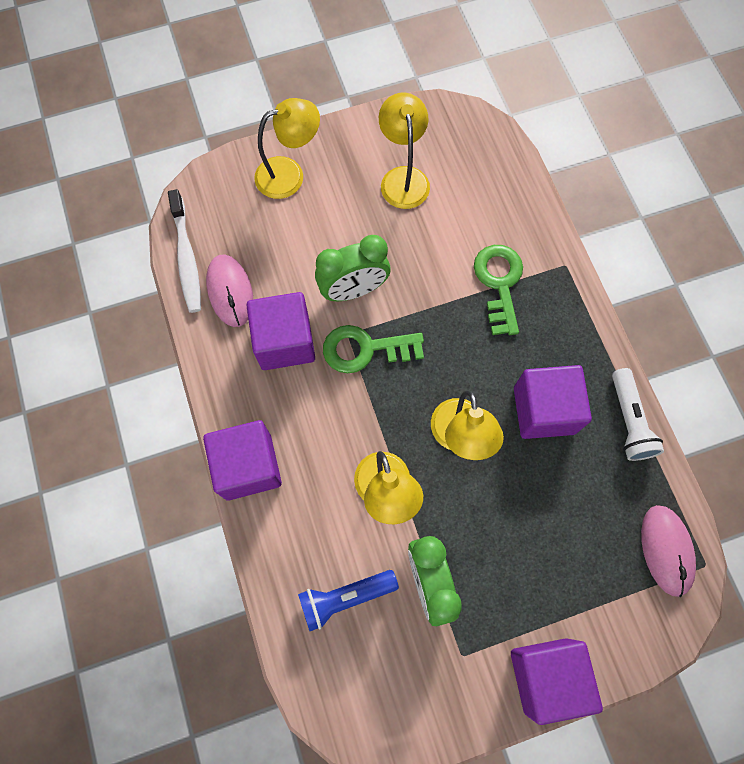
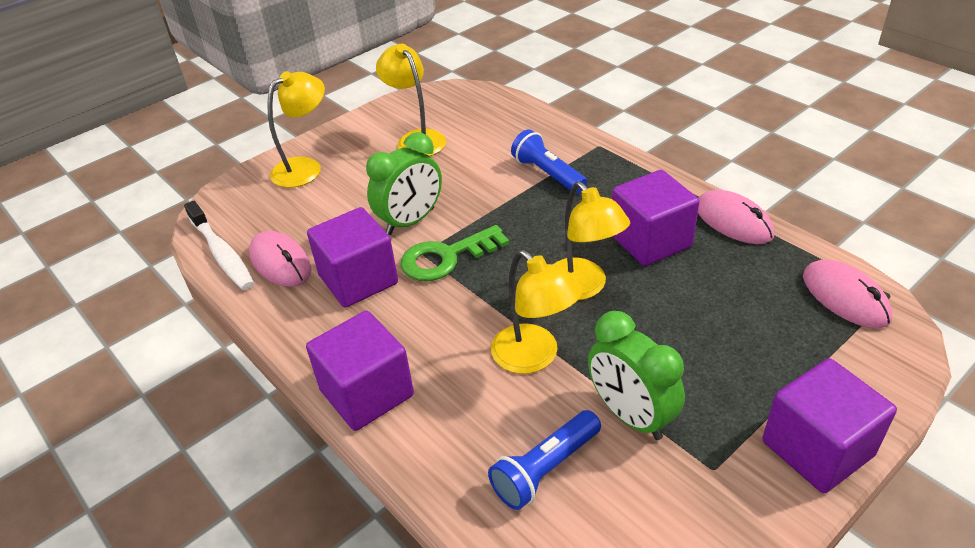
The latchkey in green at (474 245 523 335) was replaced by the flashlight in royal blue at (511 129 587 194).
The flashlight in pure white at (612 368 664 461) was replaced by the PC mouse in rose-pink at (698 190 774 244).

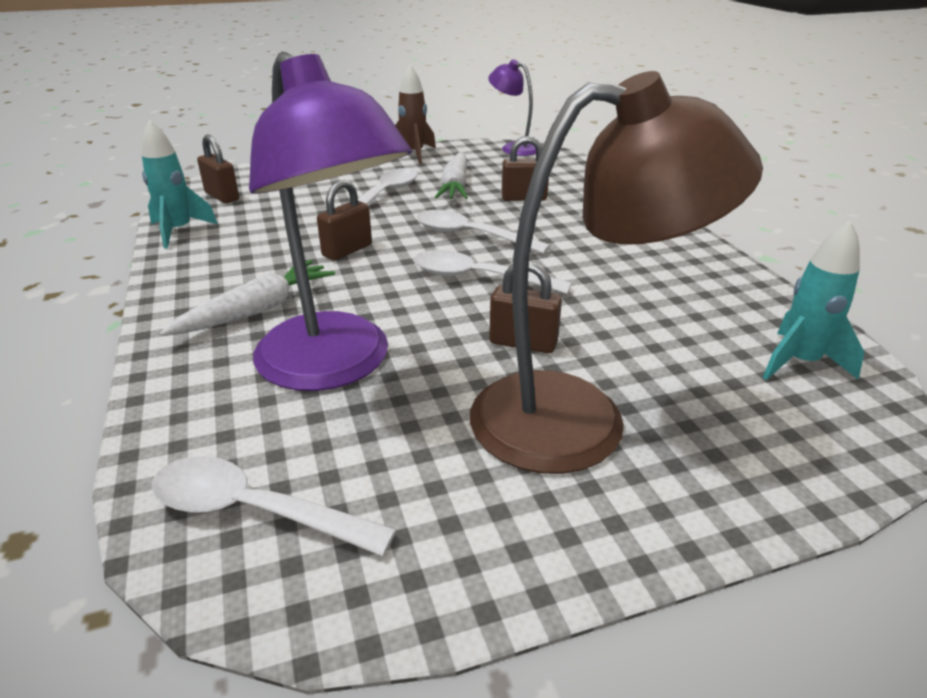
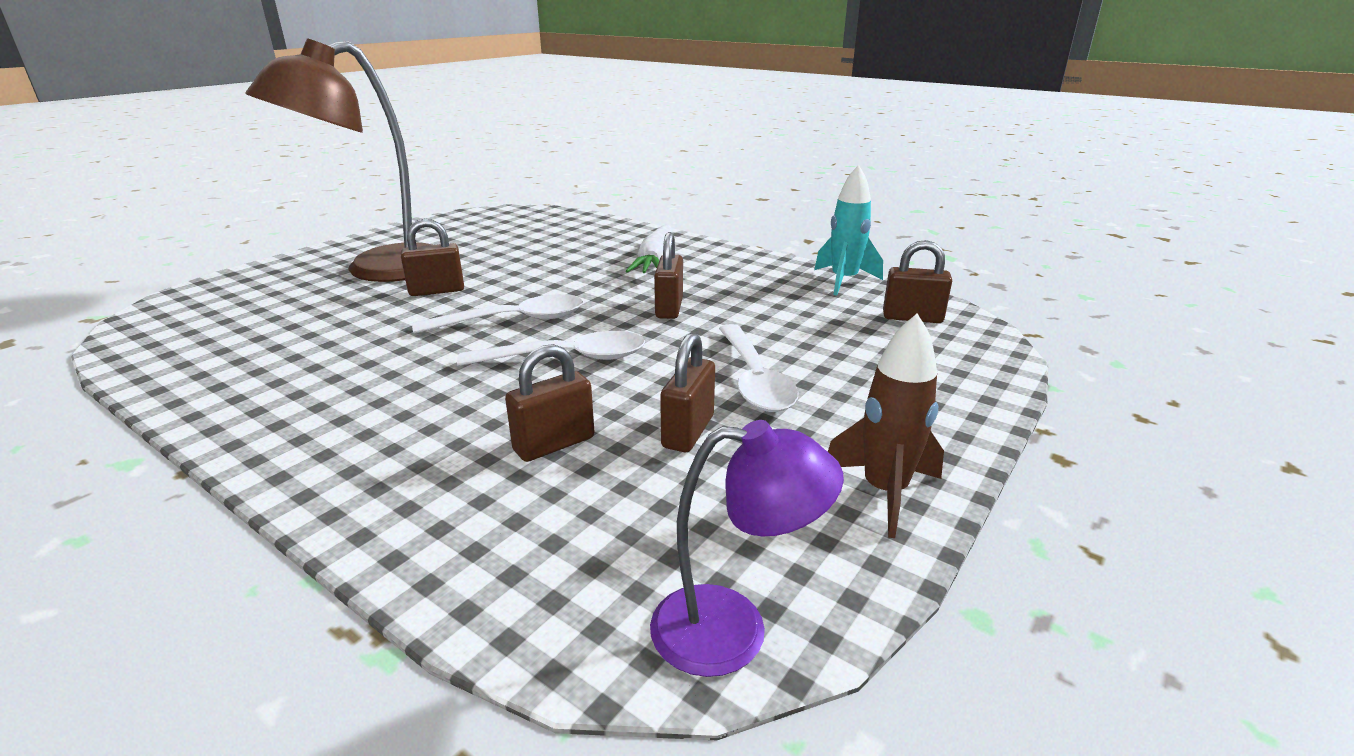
The teaspoon in pure white at (151 456 396 556) disappeared.
The lamp in royal purple at (249 52 412 391) disappeared.
The root vegetable in pure white at (435 152 468 199) was replaced by the small lock in dark brown at (660 333 715 452).
The spaceship in teal at (763 220 864 380) disappeared.

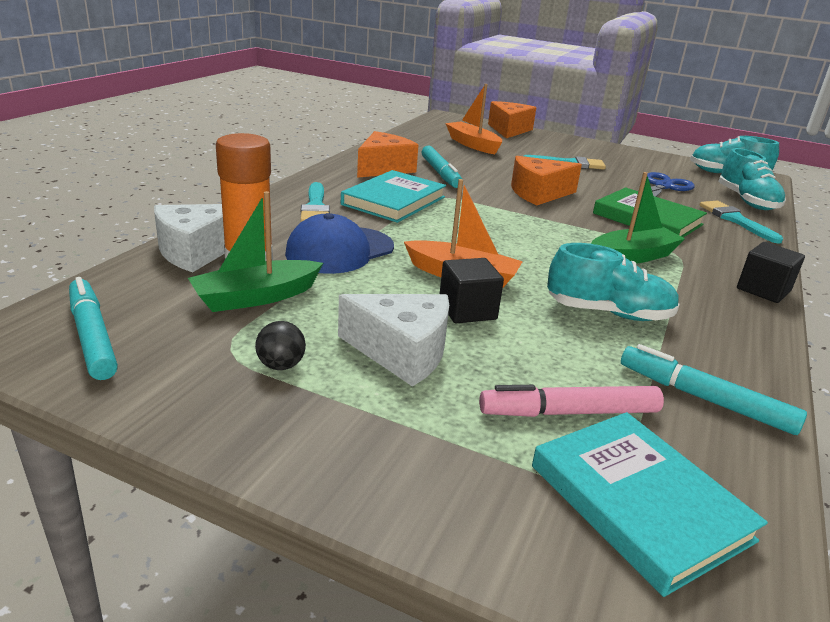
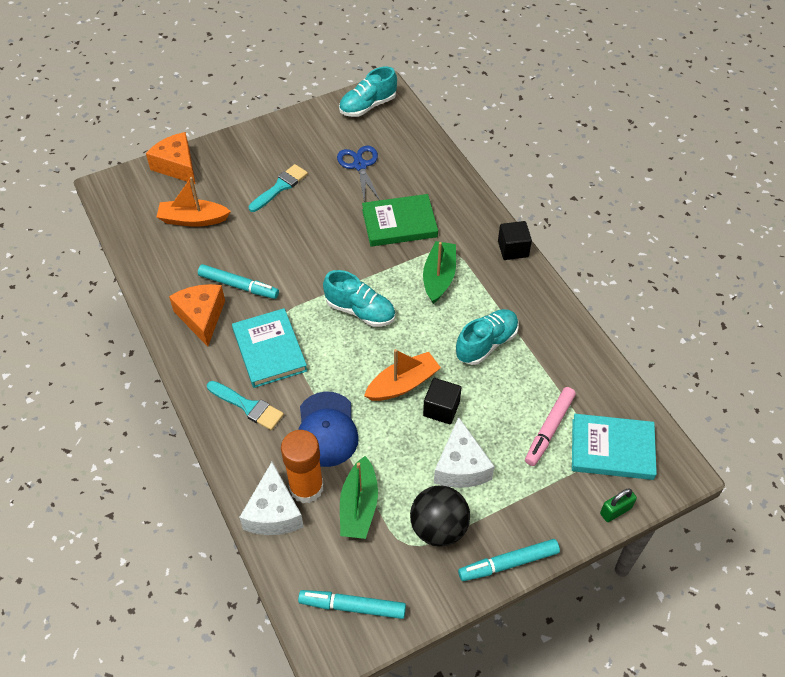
The sphere in black at (255 321 306 370) changed to 2.09 times the size.
The piece of cheese in pure white at (338 294 449 387) turned 120 degrees clockwise.
The piece of cheese in orange-coloured at (511 156 582 205) disappeared.
The marker in teal moved from (621 344 807 435) to (458 539 560 581).
The brush in teal at (699 201 783 244) disappeared.
The lace-up shoe in teal moved from (718 148 786 210) to (323 270 395 327).
The small lock in green at (600 488 637 522) appeared.

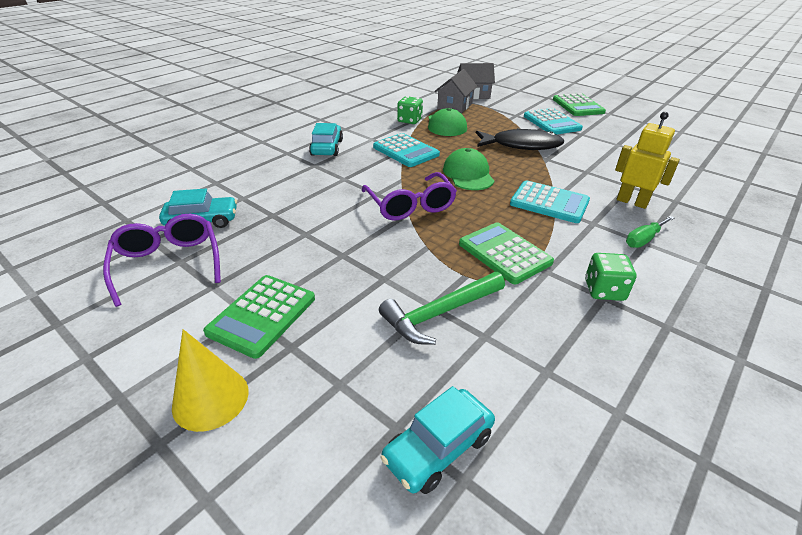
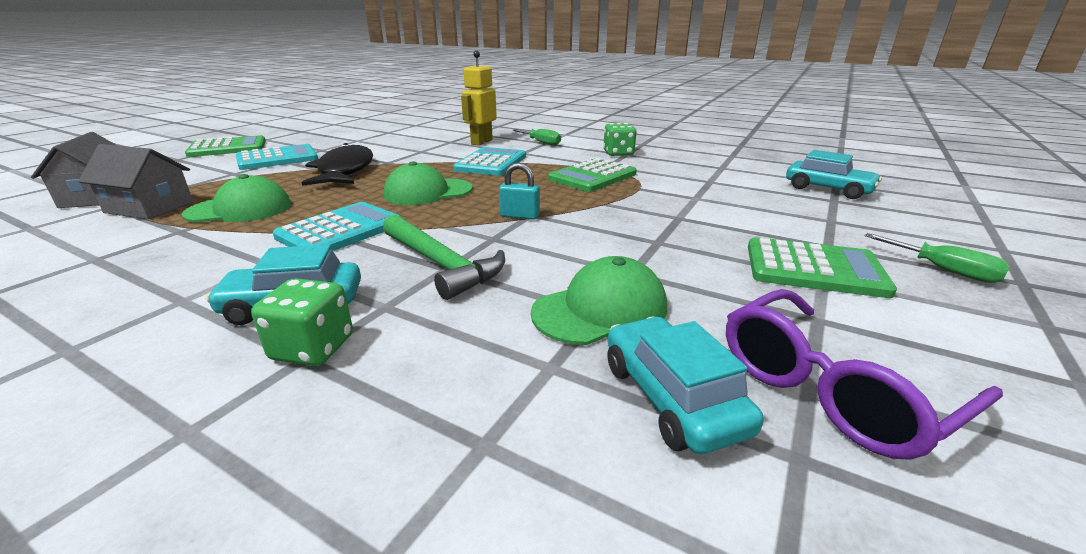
The cone in bright yellow at (172 329 249 432) was replaced by the screwdriver in green at (864 233 1010 283).
The spectacles in royal purple at (362 172 457 221) was replaced by the small lock in teal at (499 163 540 220).
The claw hammer in green moved from (379 272 505 345) to (383 215 505 300).
The die in green moved from (397 96 423 124) to (251 278 353 366).
The peaked cap in green at (531 256 667 345) appeared.

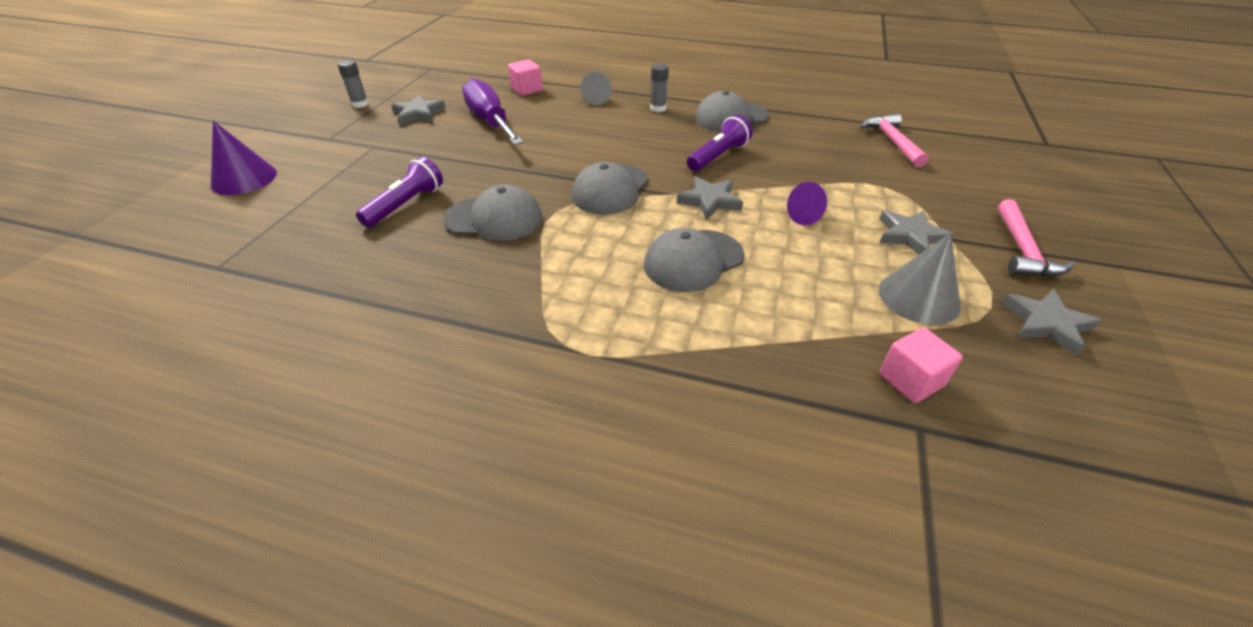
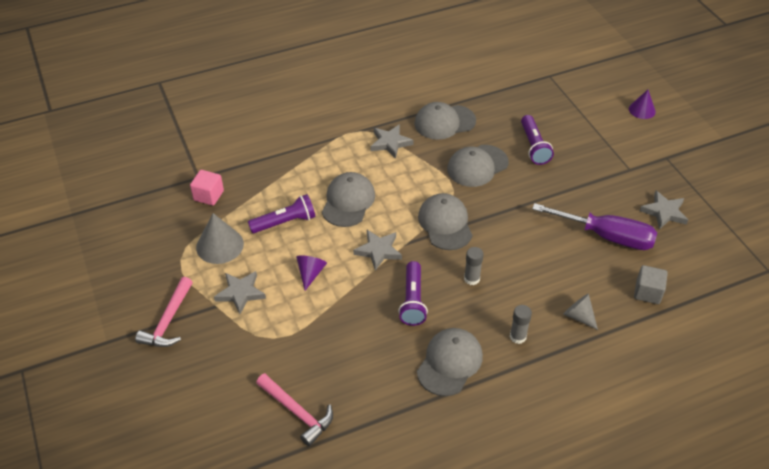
The cone in royal purple at (211 121 277 195) changed to 0.64 times the size.
The stick of glue in gray moved from (338 60 369 108) to (464 247 484 285).
The block in rose-pink at (508 60 543 96) became the block in gray at (634 265 668 304).
The claw hammer in rose-pink at (998 199 1075 277) turned 135 degrees counterclockwise.
The five-pointed star in gray moved from (1002 289 1102 356) to (371 124 414 159).
The flashlight in royal purple at (248 194 315 233) appeared.
The peaked cap in gray at (414 102 476 140) appeared.

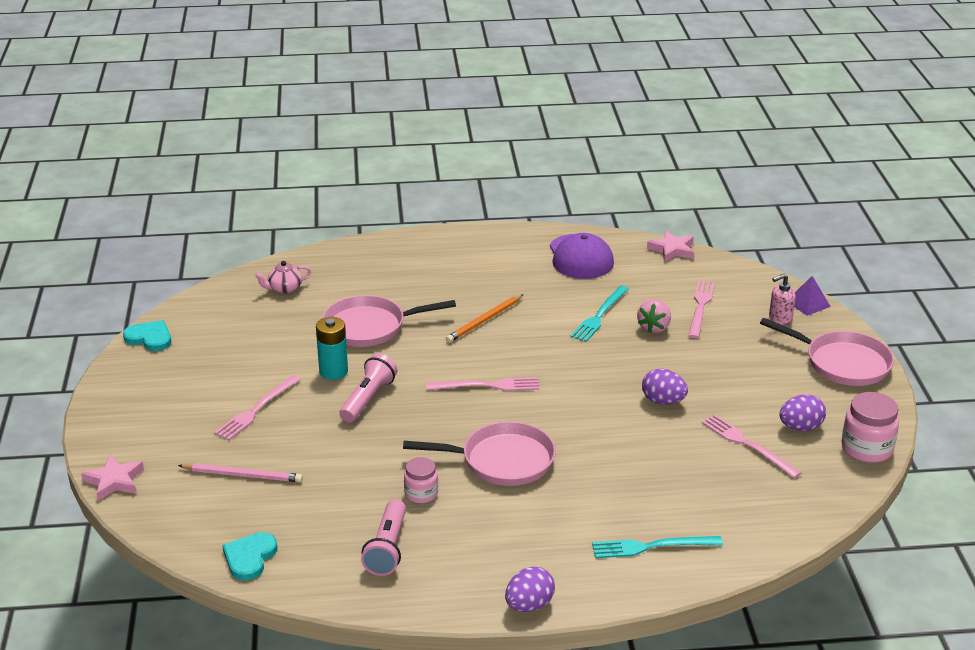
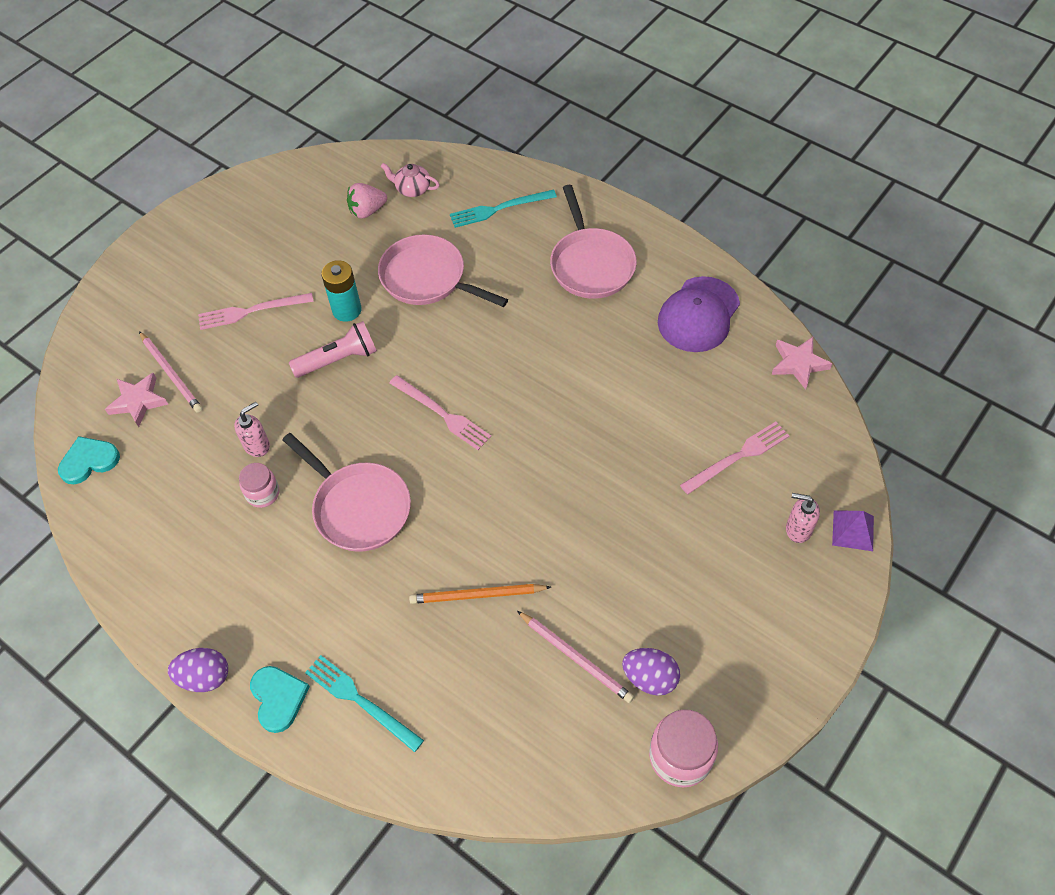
The five-pointed star in rose-pink moved from (81 455 144 501) to (105 373 168 427).
The love heart in teal moved from (123 320 171 351) to (250 666 310 733).
The flashlight in rose-pink at (361 499 406 576) disappeared.
The lead pencil in orange-coloured moved from (446 294 523 343) to (409 584 551 604).
The fork in teal moved from (570 286 629 342) to (450 190 557 228).
The strawberry in rose-pink moved from (637 299 671 333) to (347 183 387 219).
The egg shape in royal purple at (642 369 688 405) disappeared.
The fork in rose-pink at (702 414 801 478) was replaced by the lead pencil in rose-pink at (517 611 634 703).
The skillet in rose-pink moved from (760 318 894 386) to (550 185 637 299).
The soap dispenser in rose-pink at (234 402 270 457) appeared.

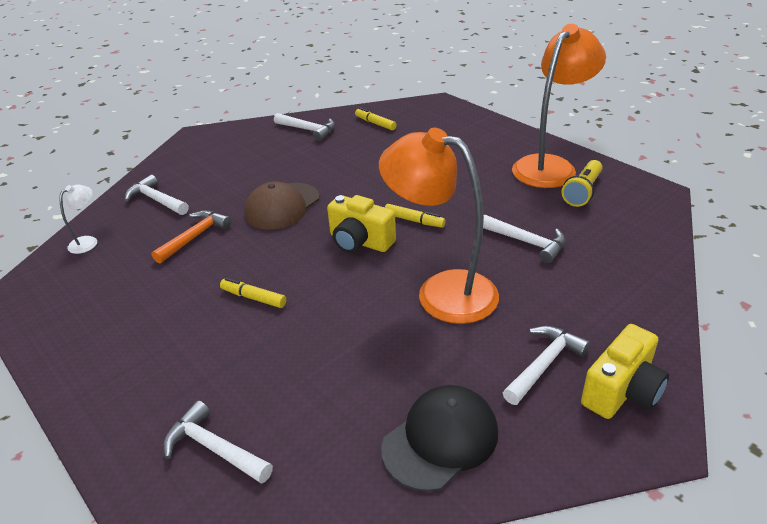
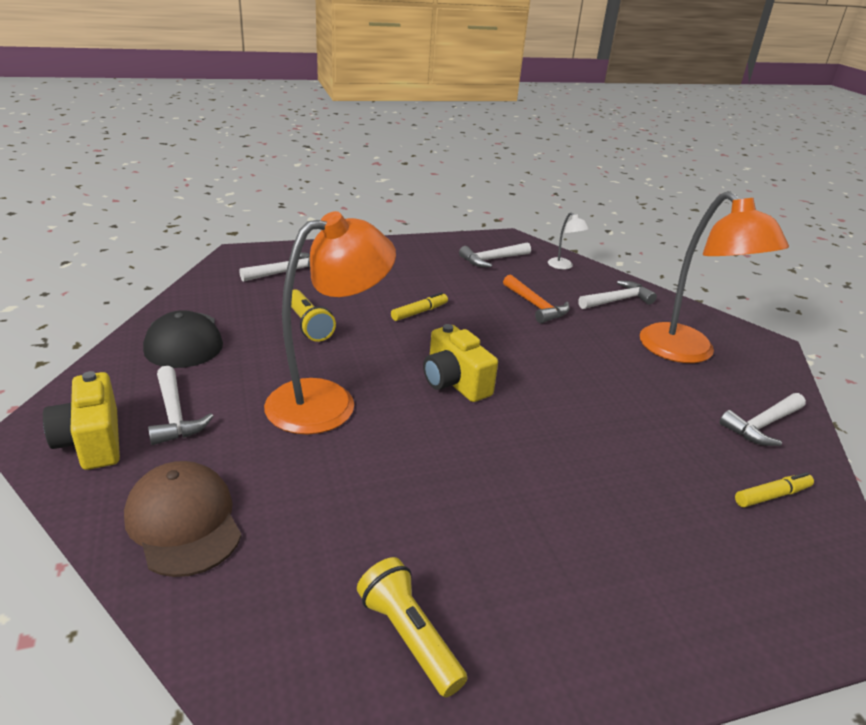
The peaked cap in dark brown moved from (244 181 319 230) to (124 461 241 577).
The camera in bright yellow at (327 195 396 253) turned 90 degrees counterclockwise.
The marker in bright yellow at (385 204 446 228) disappeared.
The claw hammer in pure white moved from (483 215 565 263) to (459 242 531 267).
The lamp in orange-coloured moved from (512 24 606 188) to (640 191 789 363).
The flashlight in bright yellow at (291 290 336 342) appeared.

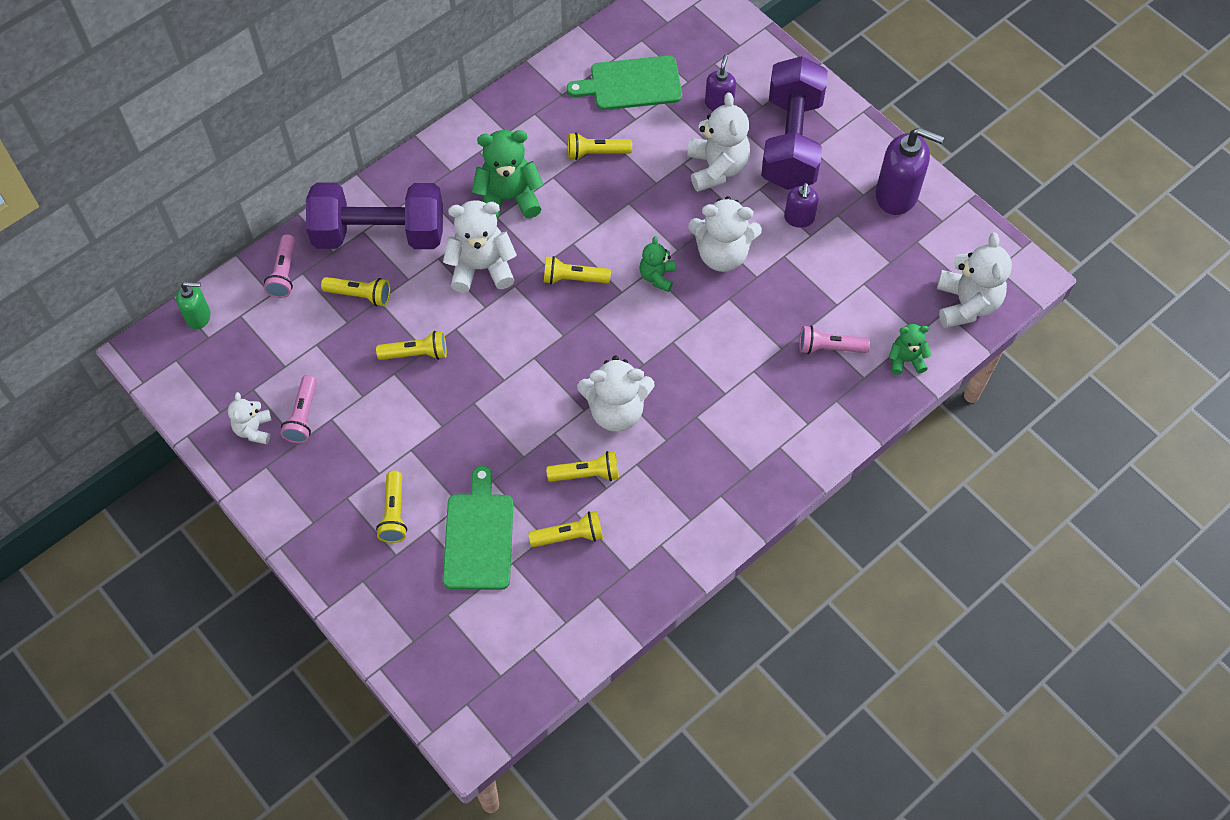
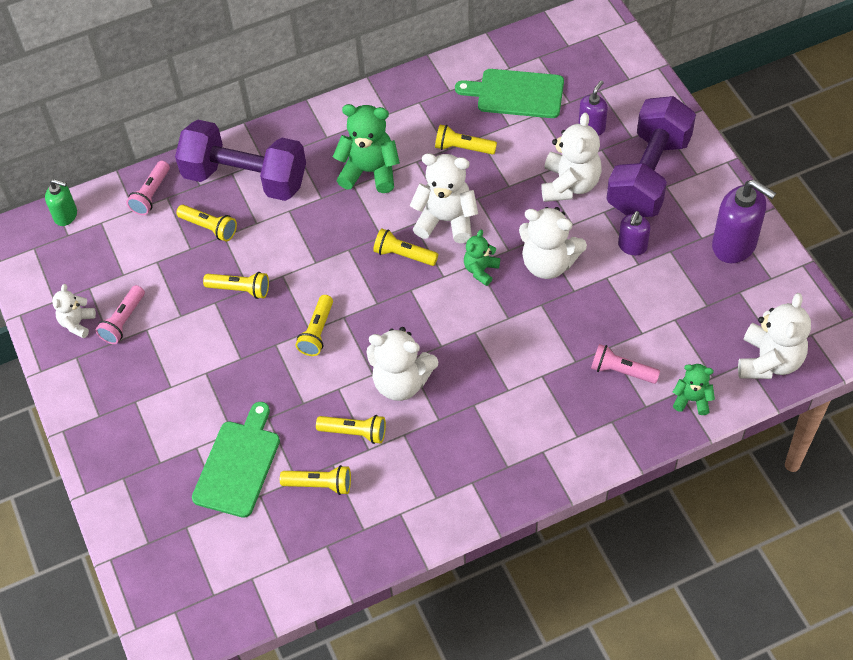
The flashlight in bright yellow moved from (376 471 407 543) to (296 295 333 356).
The teddy bear in pure white moved from (443 200 517 293) to (410 153 478 243).

